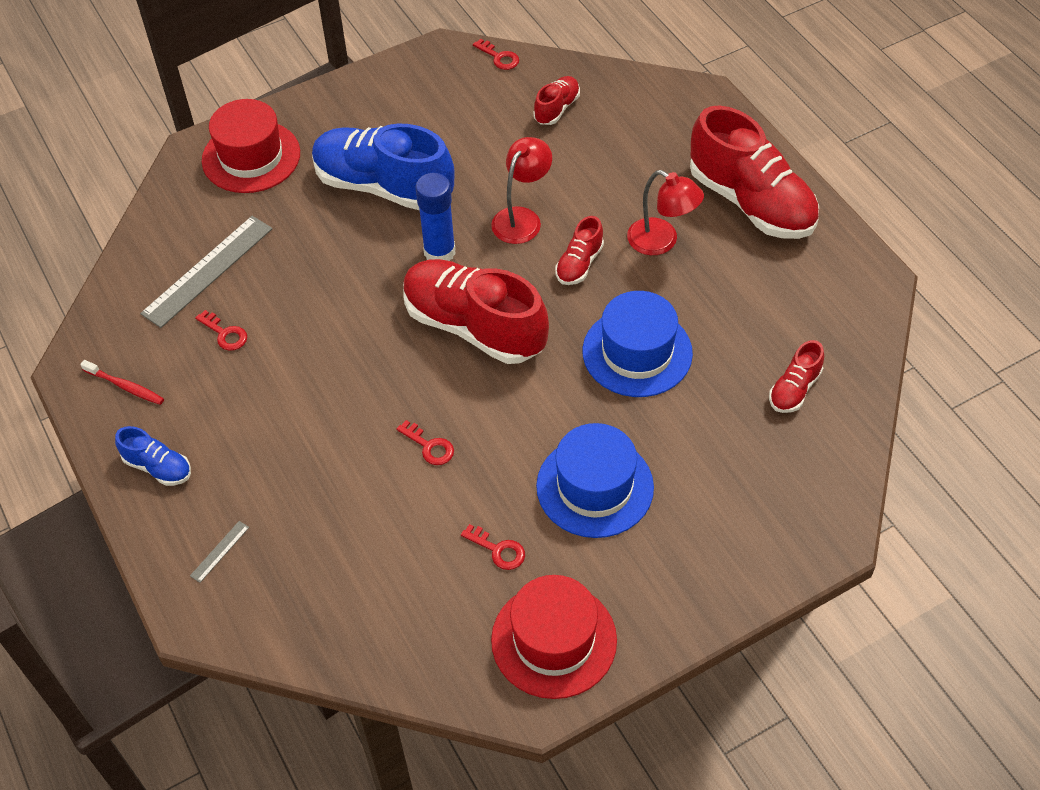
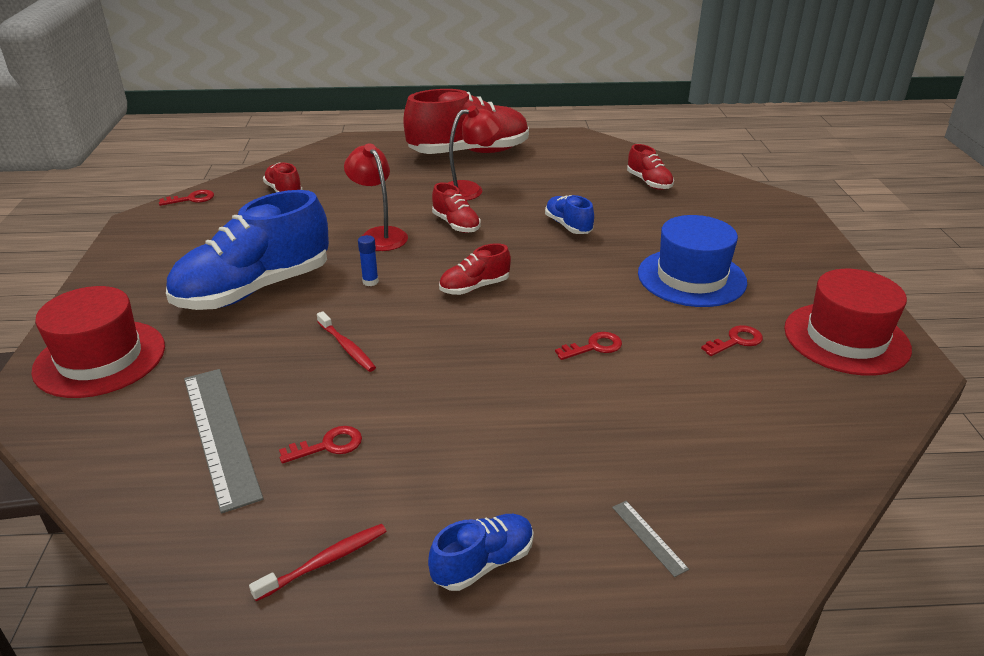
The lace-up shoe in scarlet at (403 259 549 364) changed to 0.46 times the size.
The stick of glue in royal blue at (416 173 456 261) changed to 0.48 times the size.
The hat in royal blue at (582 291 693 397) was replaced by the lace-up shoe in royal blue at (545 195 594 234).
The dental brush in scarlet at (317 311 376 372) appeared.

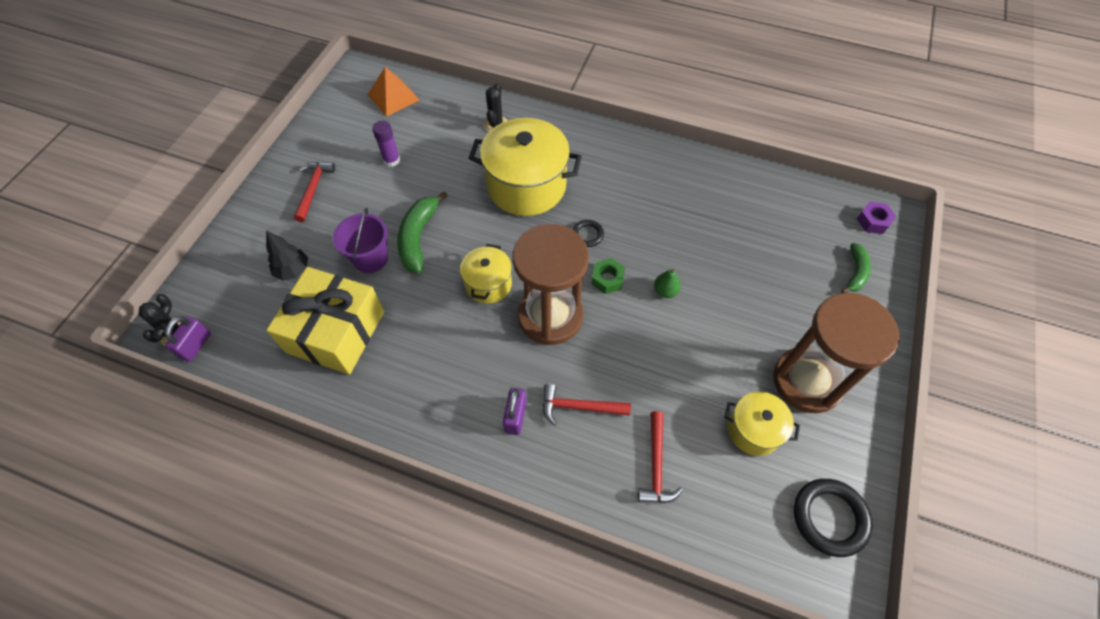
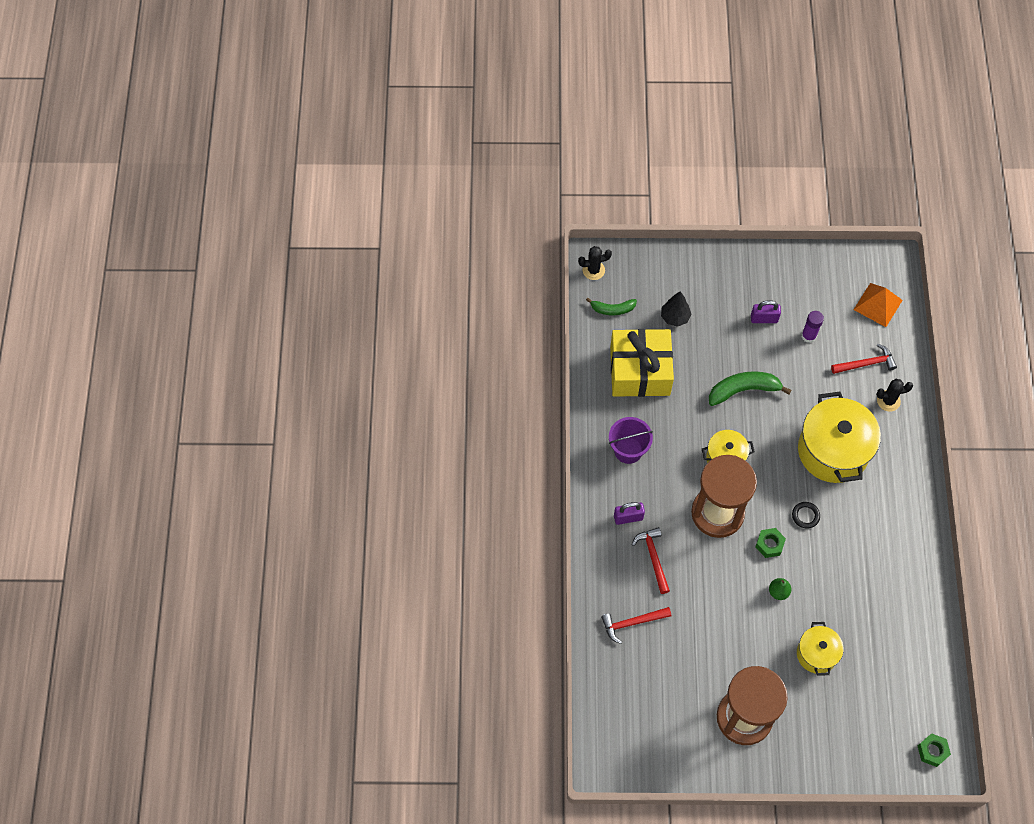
The small lock in royal purple moved from (165 316 211 362) to (751 300 781 323).
The claw hammer in scarlet moved from (294 162 335 222) to (831 344 897 374).
The sand bucket in royal purple moved from (333 208 388 273) to (609 417 653 464).
The stockpot in bright yellow moved from (724 392 800 456) to (797 622 844 675).
The hoop in black at (794 479 873 557) disappeared.
The banana fruit in green moved from (841 243 871 293) to (586 298 637 315).
The hex nut in royal purple at (857 201 897 234) became the hex nut in green at (918 733 951 767).

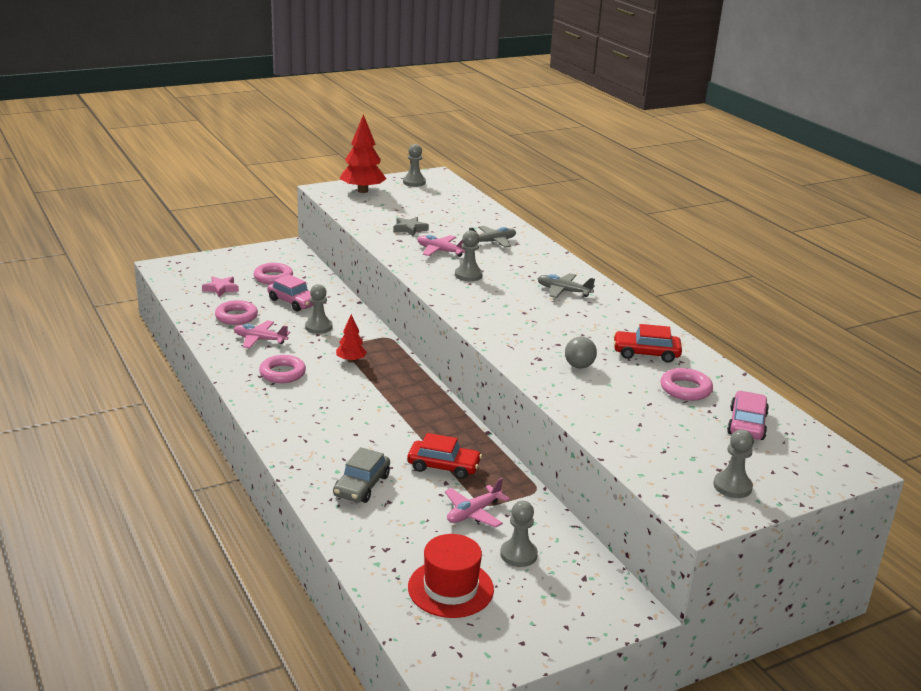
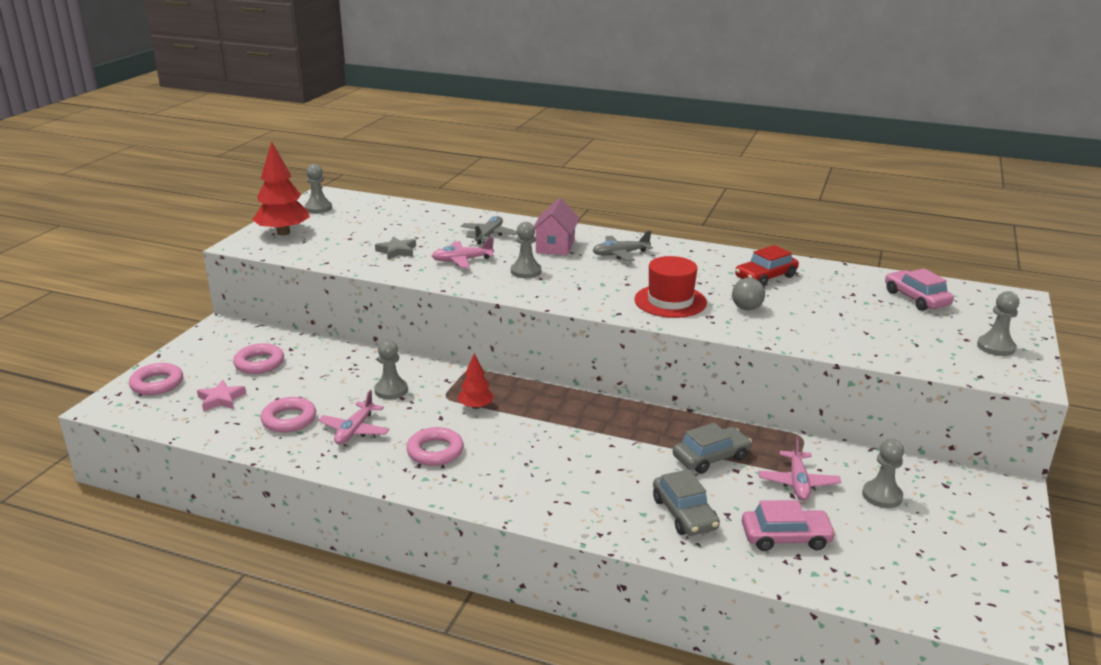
The toy plane in rose-pink at (234 320 290 348) turned 45 degrees counterclockwise.
The automobile in rose-pink moved from (267 274 314 311) to (742 500 836 551).
The automobile in scarlet at (407 433 482 479) became the automobile in gray at (673 423 752 474).
The hat in scarlet moved from (408 534 494 618) to (634 256 707 318).
The hoop in rose-pink moved from (660 368 713 401) to (129 363 183 395).
The toy house in rose-pink at (534 198 580 255) appeared.

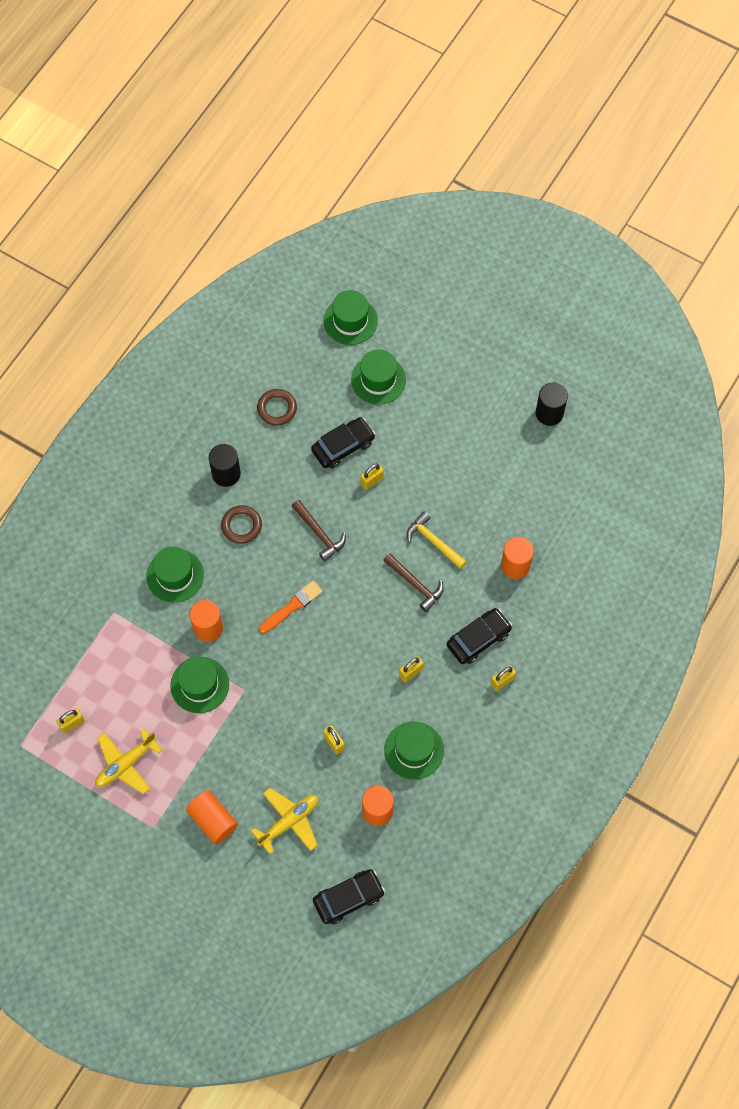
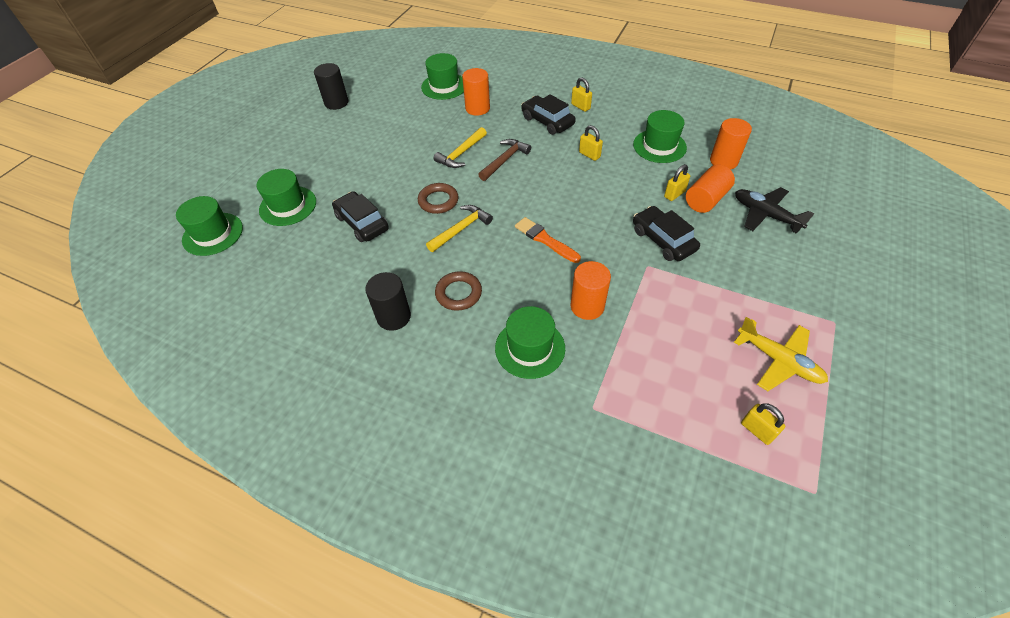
The hat in green moved from (170 656 229 713) to (421 53 464 100).
The cylinder shape in orange-coloured moved from (186 790 238 844) to (686 165 735 213).
The toy plane in bright yellow at (251 788 318 854) became the toy plane in black at (735 187 814 234).
The hoop in dark brown moved from (257 389 297 426) to (418 183 458 214).
The claw hammer in dark brown at (292 500 346 561) became the claw hammer in bright yellow at (426 205 493 252).
The automobile in black moved from (313 869 385 924) to (633 206 700 261).
The small lock in bright yellow at (360 463 384 490) disappeared.

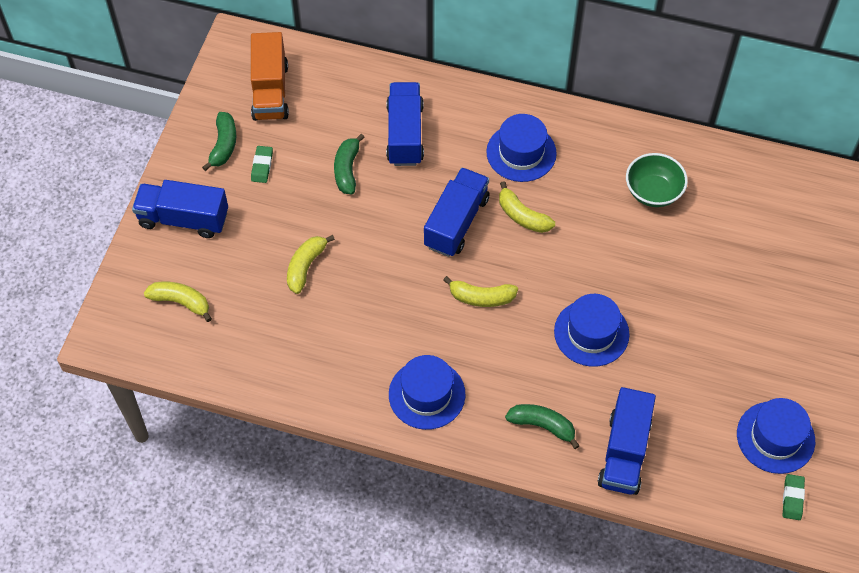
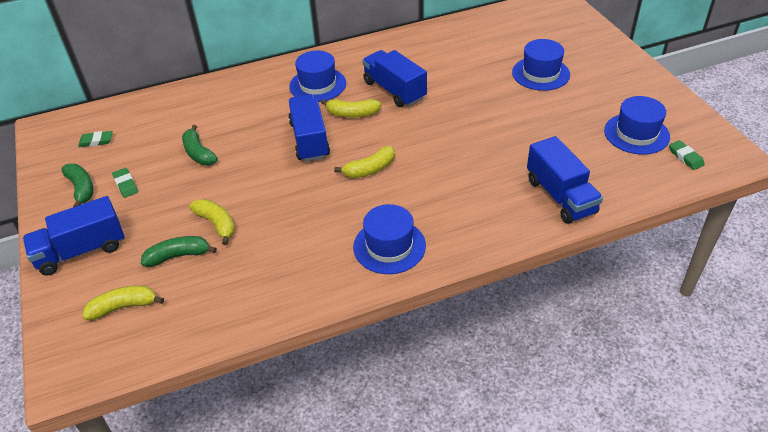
The truck in orange-coloured at (251 32 289 121) was replaced by the pencil eraser in green at (78 131 113 147).
The banana fruit in bright yellow at (287 235 335 294) turned 150 degrees clockwise.
The truck in royal blue moved from (386 82 424 166) to (362 50 427 107).
The banana fruit in green moved from (505 404 580 449) to (141 236 217 267).
The hat in royal blue moved from (554 294 630 367) to (512 39 570 91).
The bowl in green at (626 153 688 207) disappeared.

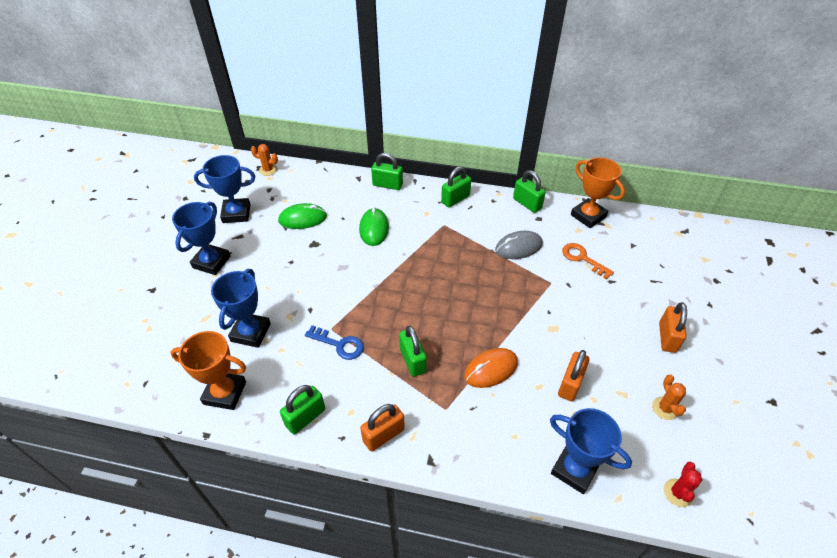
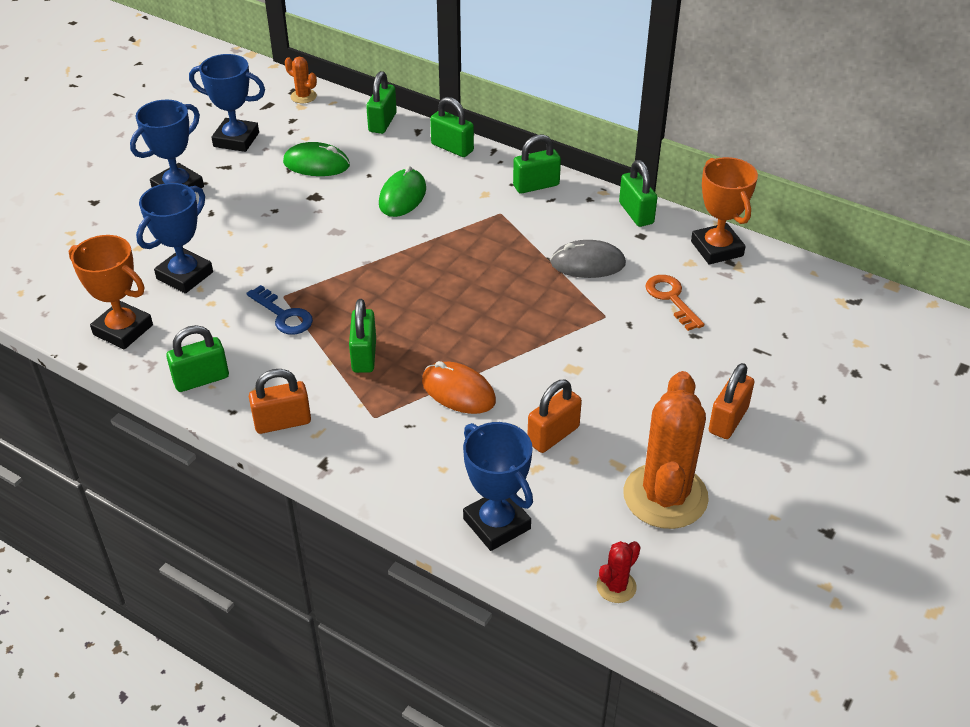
The PC mouse in orange-coloured at (464 348 518 388) turned 45 degrees clockwise.
The cactus in orange-coloured at (652 375 686 420) changed to 2.26 times the size.
The small lock in green at (366 71 397 134) appeared.

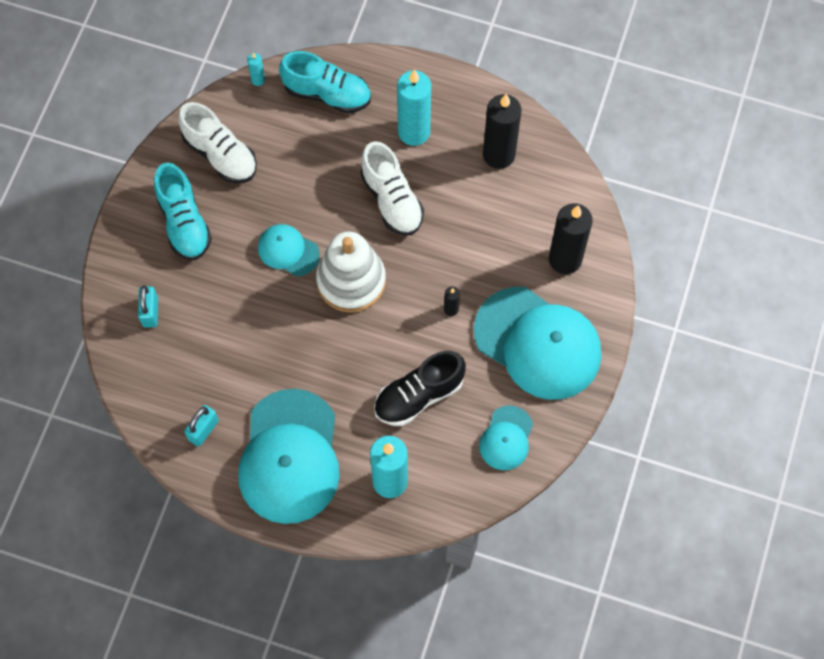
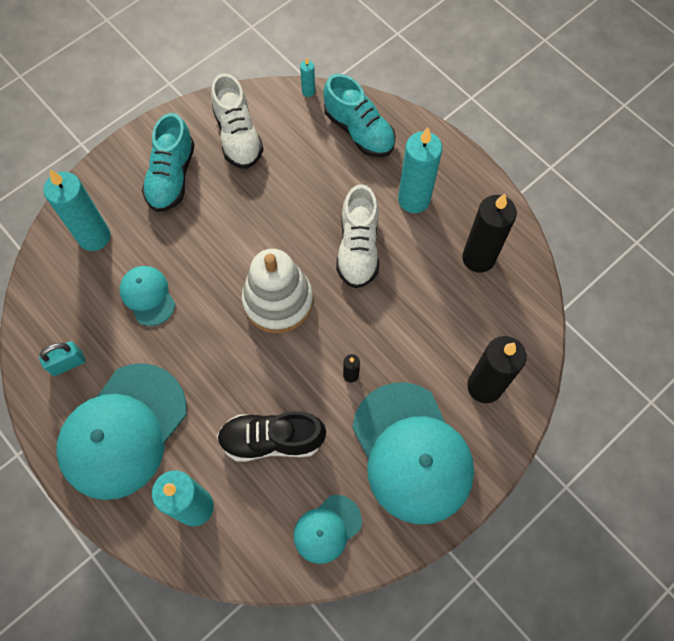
The small lock in teal at (138 285 158 328) was replaced by the pillar candle in teal at (44 170 110 251).
The peaked cap in teal moved from (258 224 320 276) to (120 266 176 326).

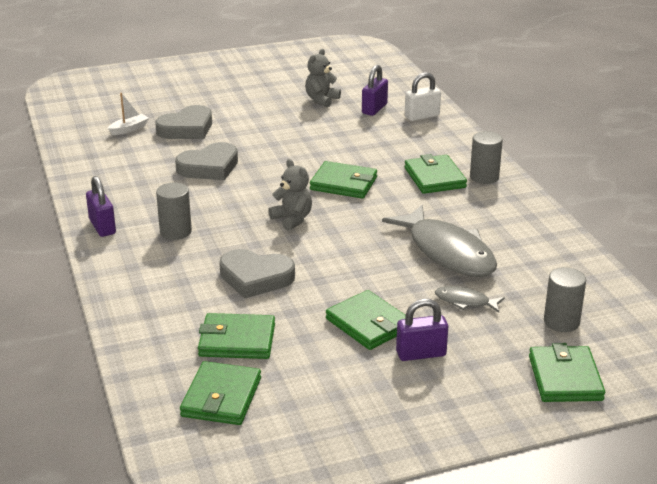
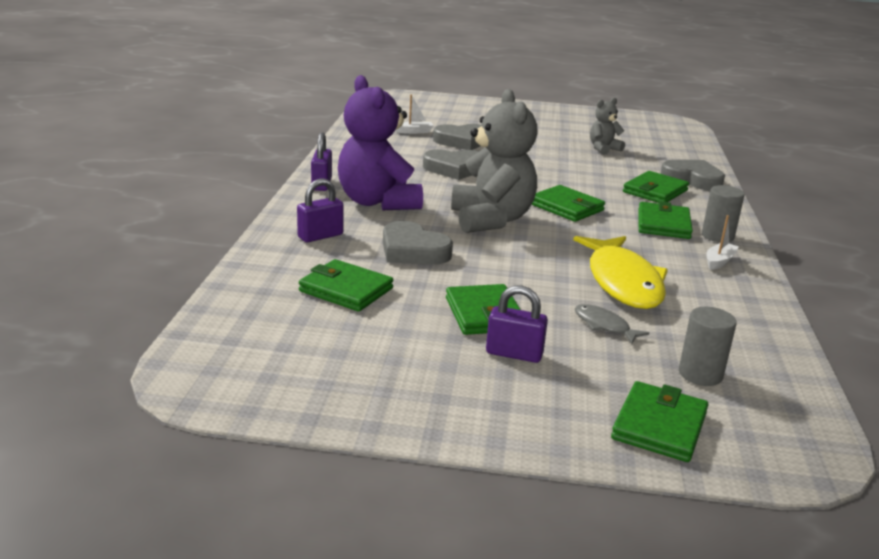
The cylinder shape in gray at (156 183 192 240) was replaced by the teddy bear in royal purple at (338 75 423 210).
The wallet in green moved from (180 361 261 425) to (623 171 689 203).
The teddy bear in gray at (268 159 312 231) changed to 2.01 times the size.
The small lock in royal purple moved from (362 65 388 116) to (297 179 344 242).
The fish in gray at (382 205 497 277) became the fish in bright yellow at (573 236 668 309).
The small lock in pure white at (405 72 441 121) was replaced by the love heart in gray at (660 160 725 191).
The sailboat in pure white at (706 215 739 270) appeared.

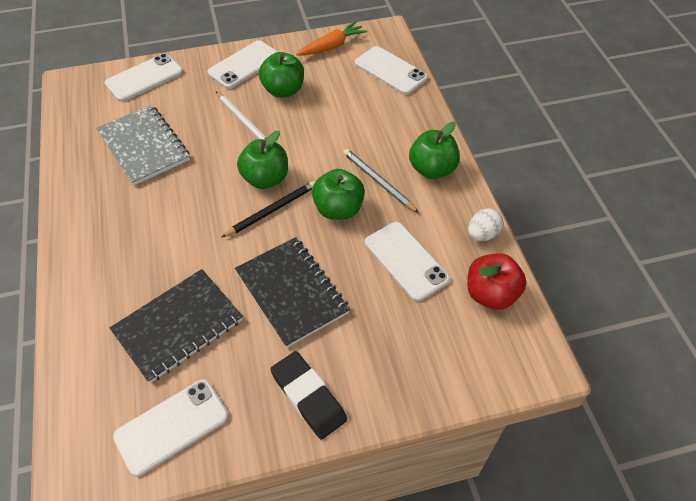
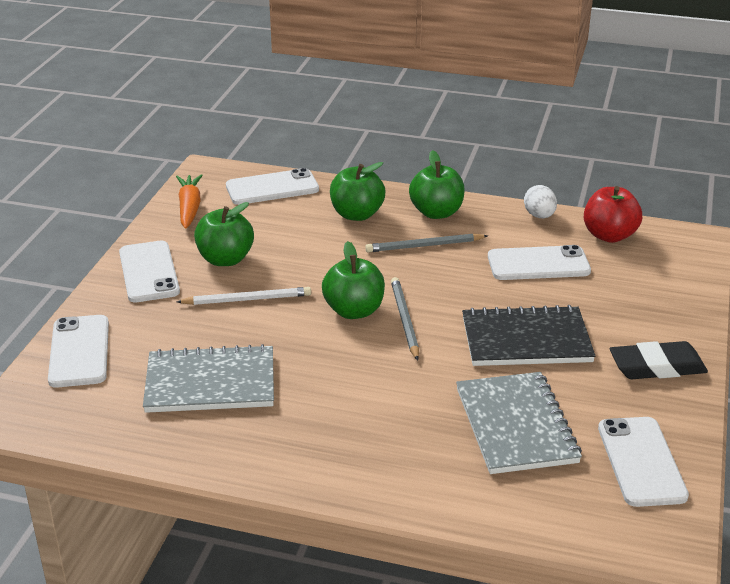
The exercise book in black at (110 269 243 383) became the exercise book in gray at (456 372 582 474).
The lead pencil in black at (221 181 315 238) became the lead pencil in gray at (391 277 419 361).
The apple fruit in green moved from (312 169 365 220) to (330 162 386 221).

